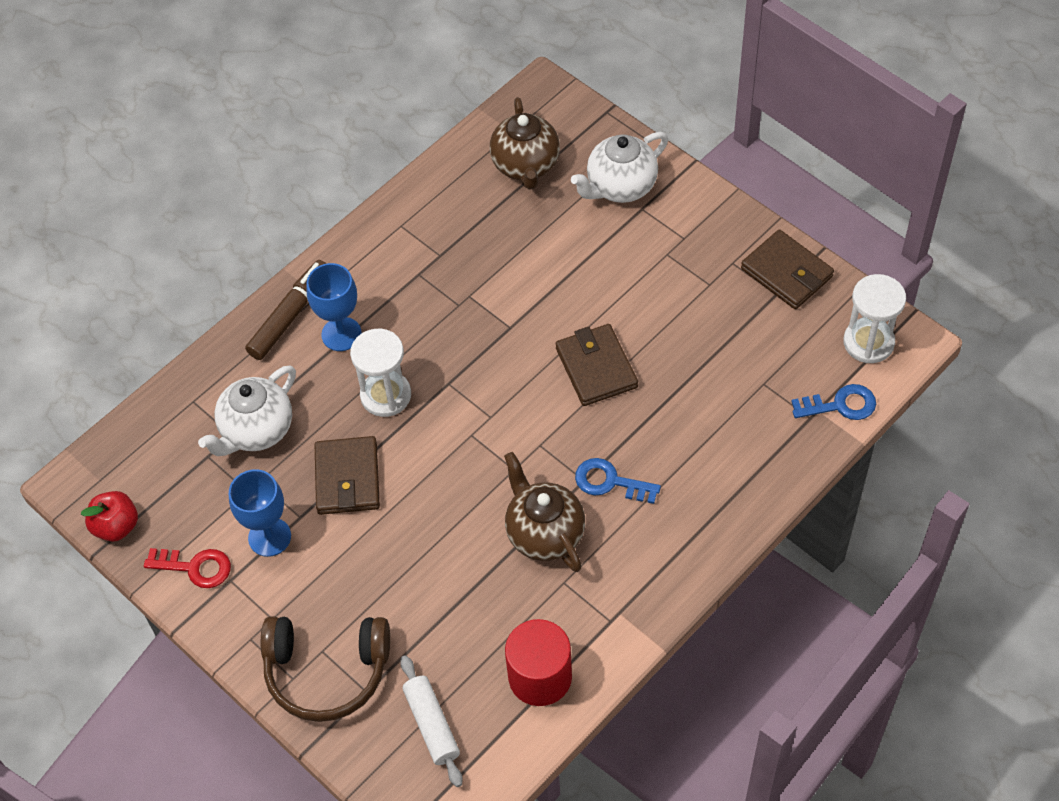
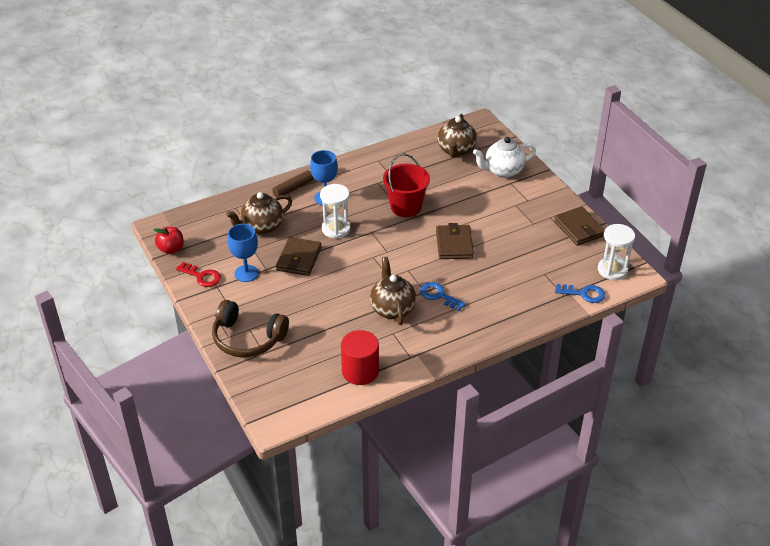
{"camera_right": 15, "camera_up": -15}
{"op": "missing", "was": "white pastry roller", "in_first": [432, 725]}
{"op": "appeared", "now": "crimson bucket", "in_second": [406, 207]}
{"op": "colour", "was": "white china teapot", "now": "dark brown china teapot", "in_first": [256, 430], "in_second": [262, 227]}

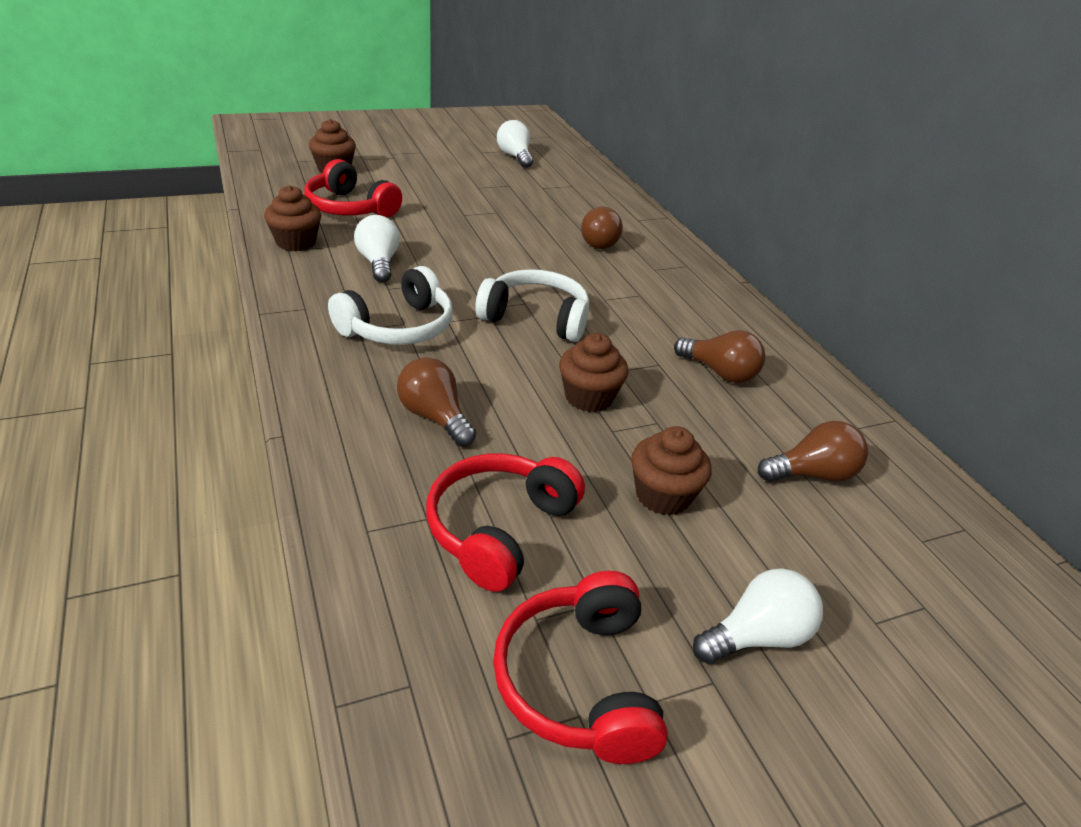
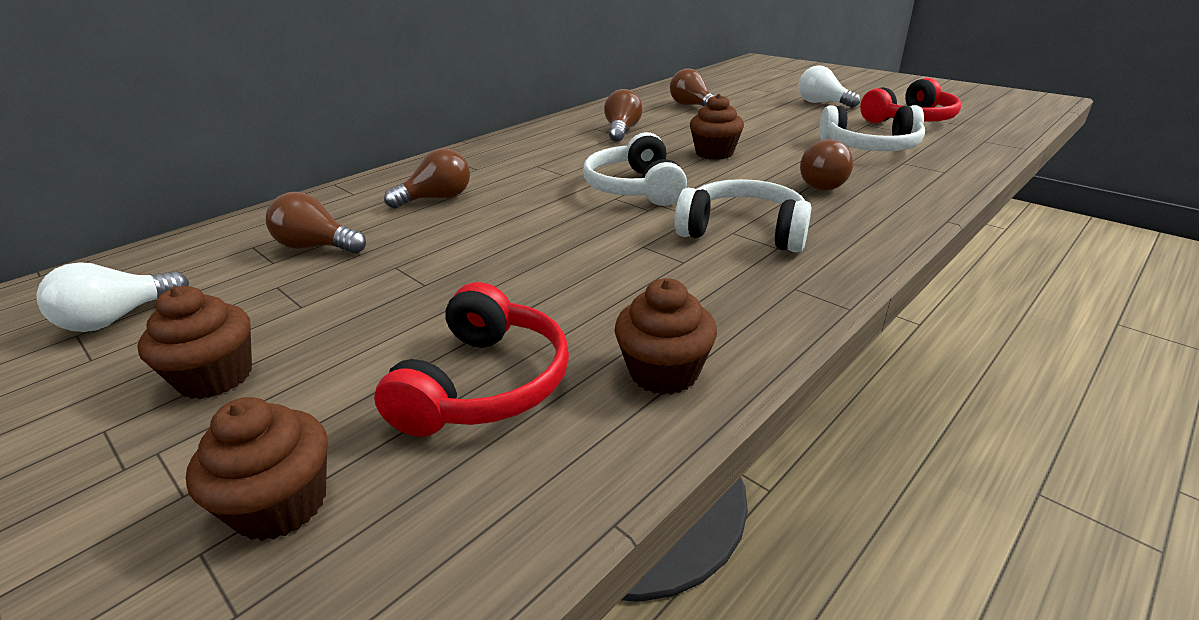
{"camera_right": -110, "camera_up": -5}
{"op": "missing", "was": "white lightbulb", "in_first": [378, 263]}
{"op": "appeared", "now": "dark brown lightbulb", "in_second": [317, 247]}
{"op": "relocated", "was": "dark brown fairy cake", "in_first": [663, 496], "in_second": [216, 377]}
{"op": "colour", "was": "crimson headset", "now": "white headset", "in_first": [499, 528], "in_second": [870, 147]}

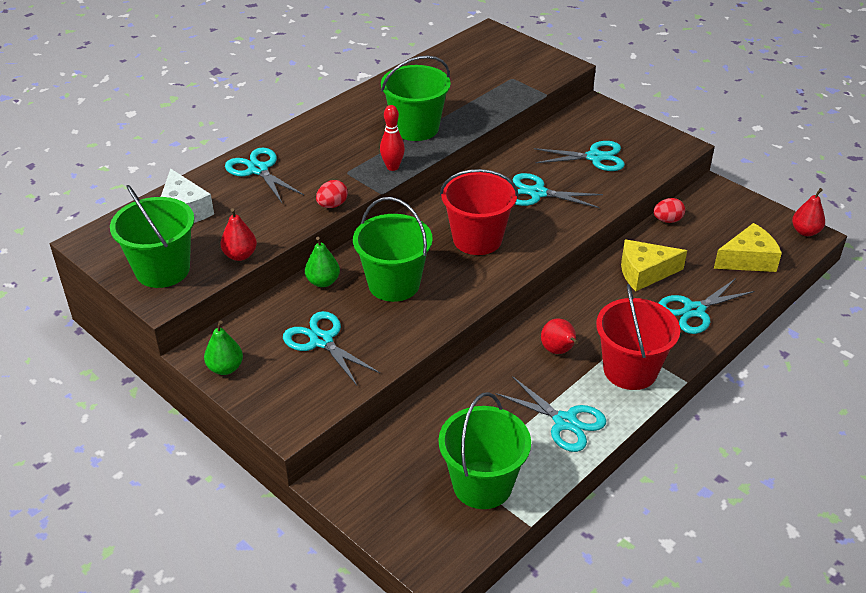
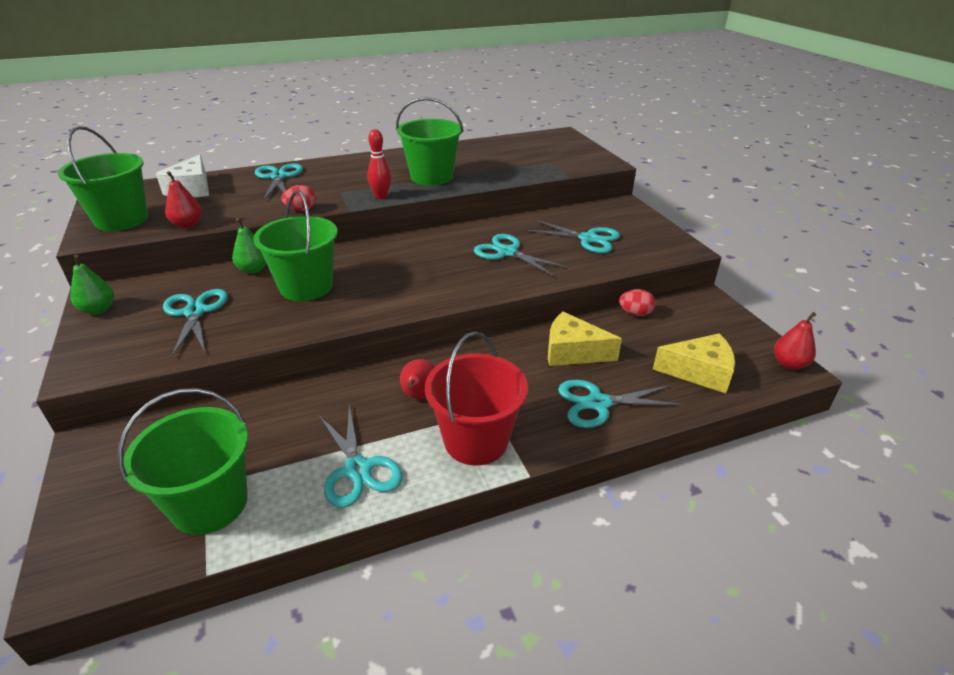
{"camera_right": 25, "camera_up": -5}
{"op": "missing", "was": "crimson bucket", "in_first": [477, 239]}

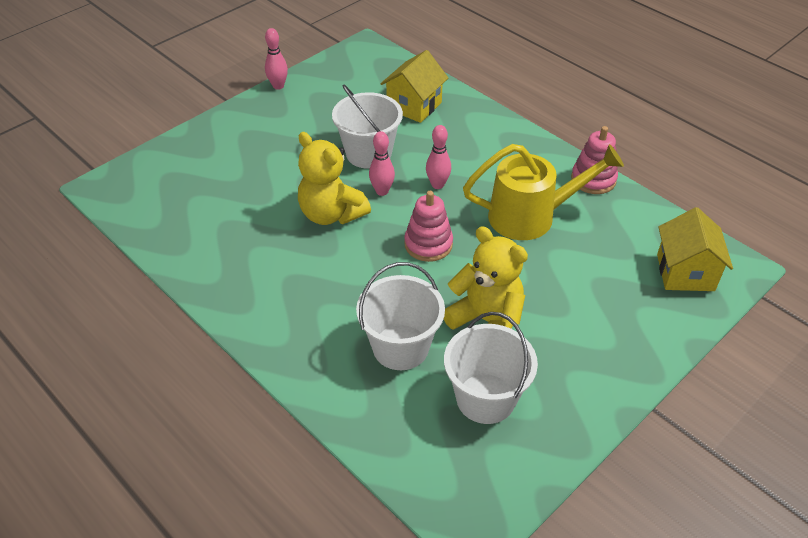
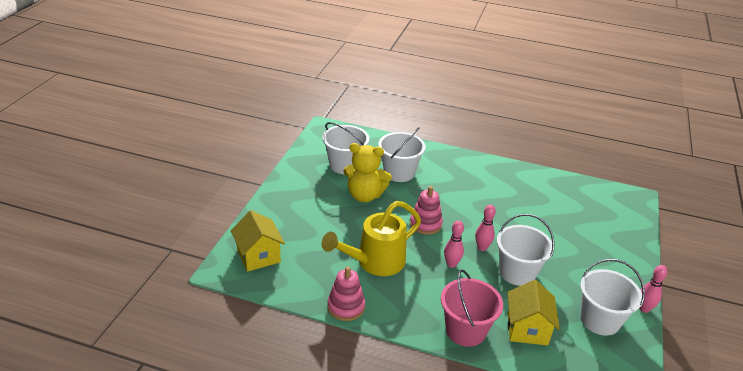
{"camera_right": 150, "camera_up": -10}
{"op": "missing", "was": "golden stuffed bear", "in_first": [331, 214]}
{"op": "appeared", "now": "pink bucket", "in_second": [465, 330]}
{"op": "appeared", "now": "white bucket", "in_second": [600, 320]}

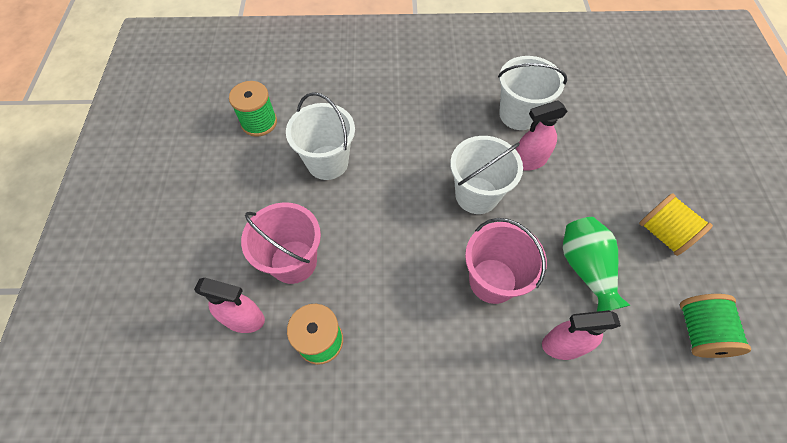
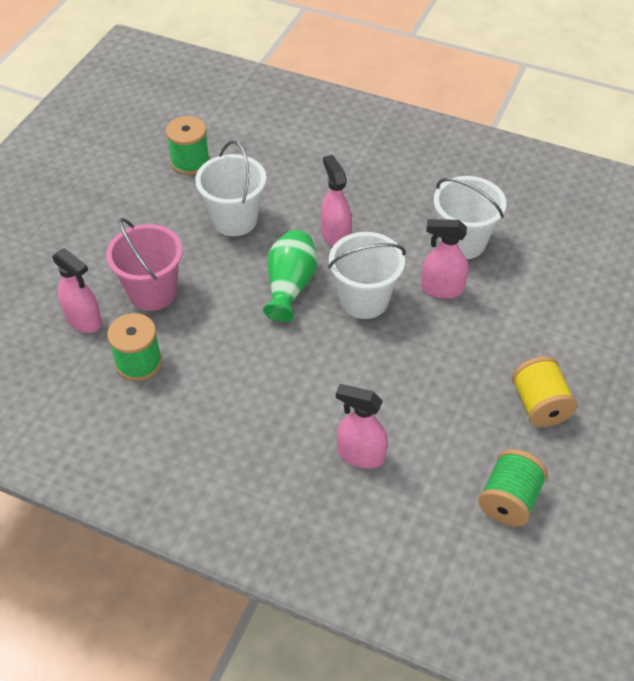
{"camera_right": 25, "camera_up": -10}
{"op": "missing", "was": "pink bucket", "in_first": [492, 280]}
{"op": "appeared", "now": "pink spray cleaner", "in_second": [335, 236]}
{"op": "relocated", "was": "leaf-green flower vase", "in_first": [585, 268], "in_second": [290, 286]}

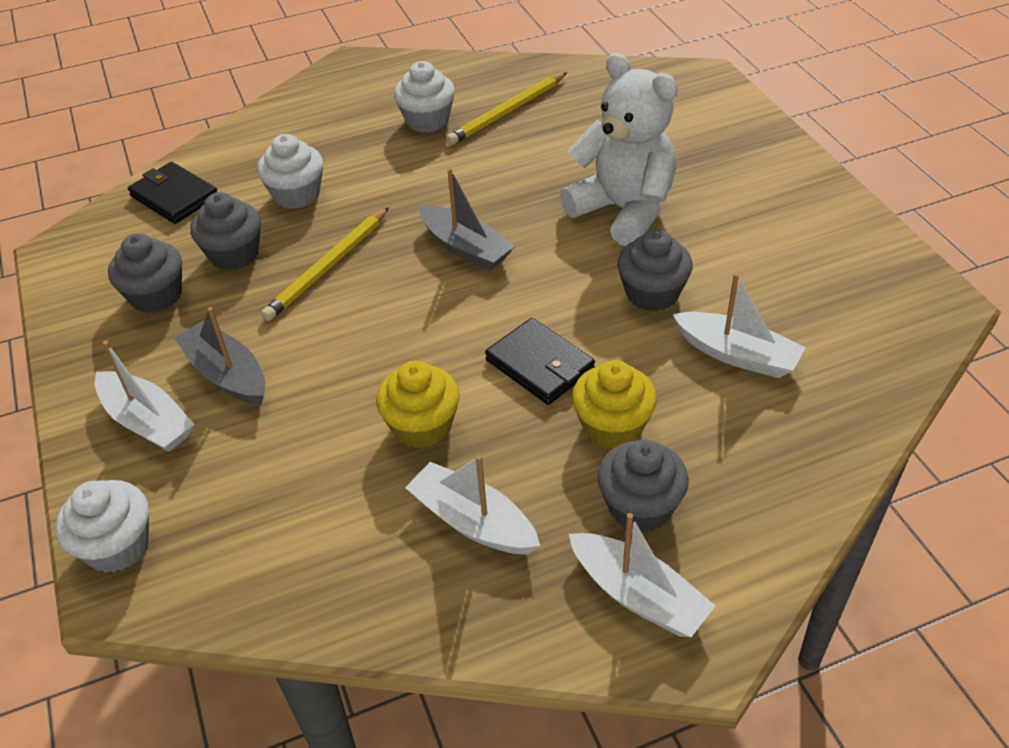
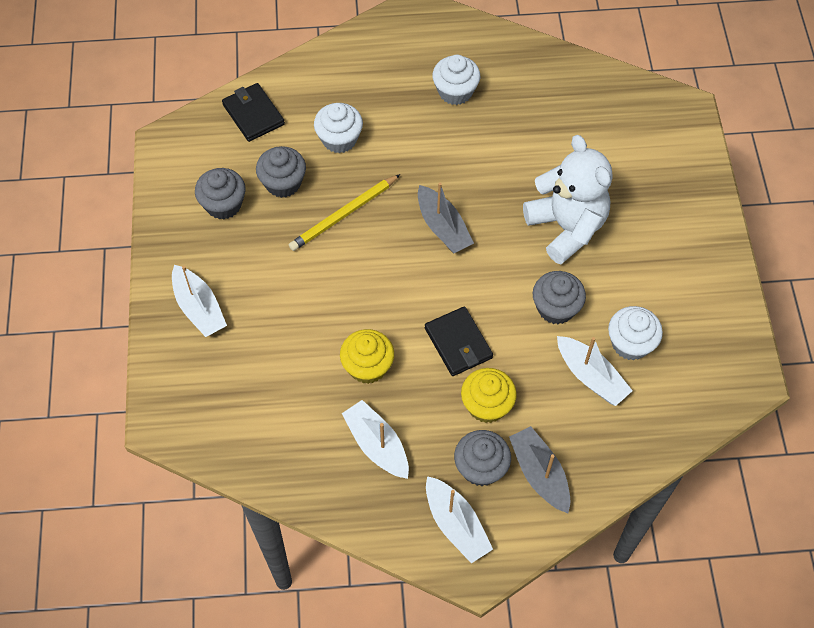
{"camera_right": 15, "camera_up": 15}
{"op": "missing", "was": "golden pencil", "in_first": [507, 112]}
{"op": "relocated", "was": "white fairy cake", "in_first": [117, 546], "in_second": [630, 343]}
{"op": "relocated", "was": "grey boat", "in_first": [227, 374], "in_second": [539, 474]}

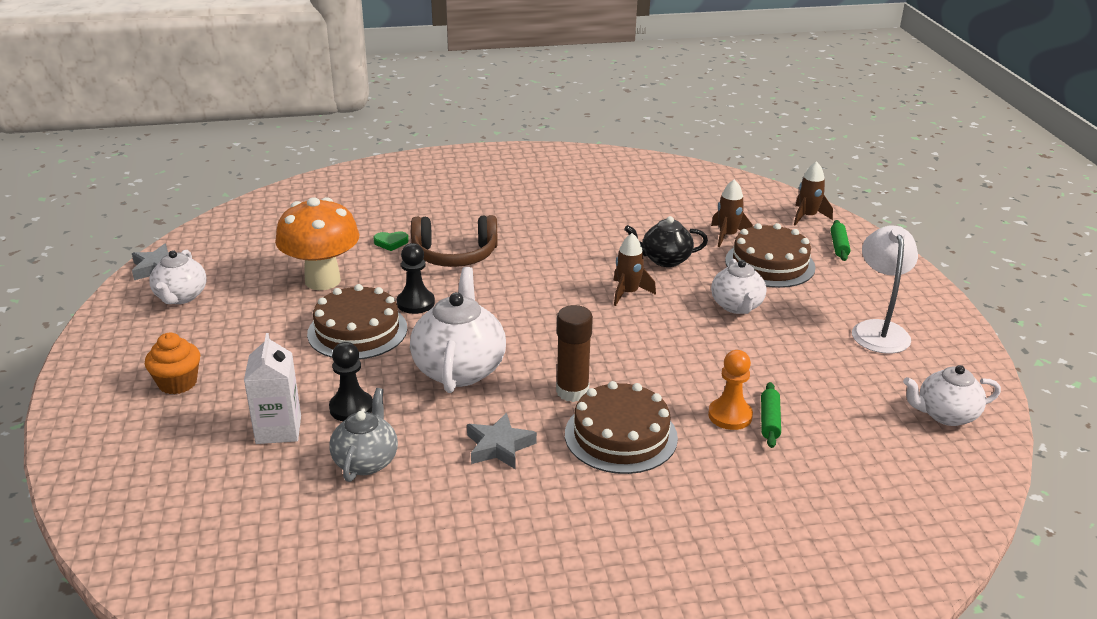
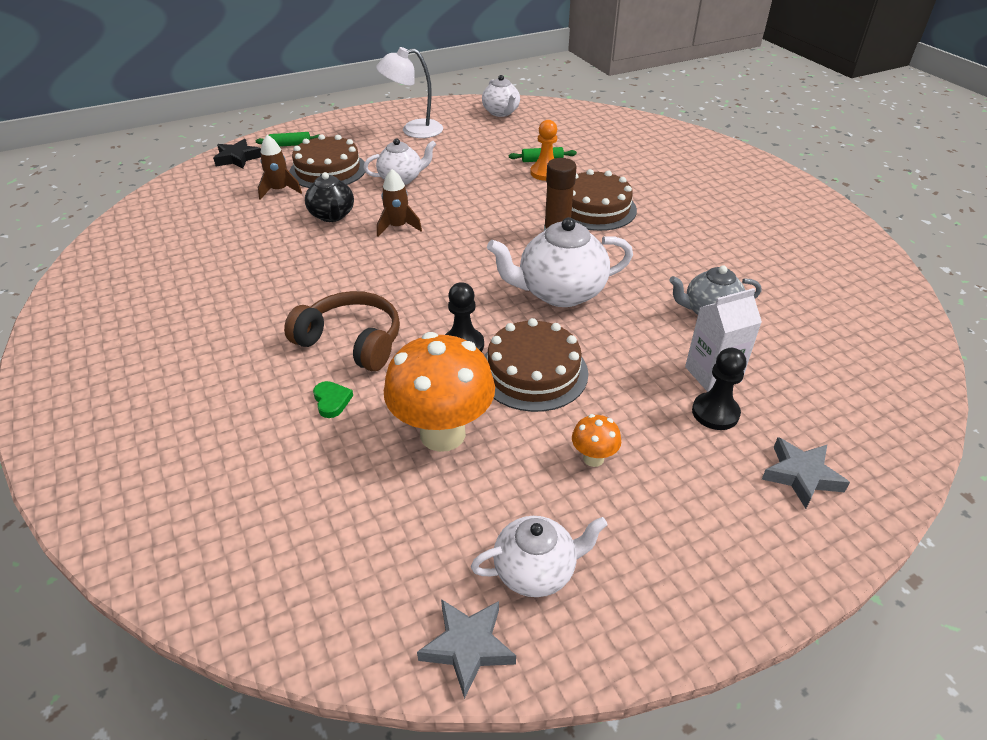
{"camera_right": -105, "camera_up": 10}
{"op": "missing", "was": "bright orange fairy cake", "in_first": [178, 383]}
{"op": "appeared", "now": "bright orange fungus", "in_second": [593, 458]}
{"op": "relocated", "was": "ebony chess pawn", "in_first": [351, 408], "in_second": [715, 413]}
{"op": "relocated", "was": "grey five-pointed star", "in_first": [499, 446], "in_second": [801, 475]}
{"op": "exchanged", "was": "dark brown spaceship", "now": "ebony five-pointed star", "in_first": [807, 217], "in_second": [237, 158]}
{"op": "spun", "was": "dark brown headset", "in_first": [455, 255], "in_second": [351, 341], "clockwise": -45}

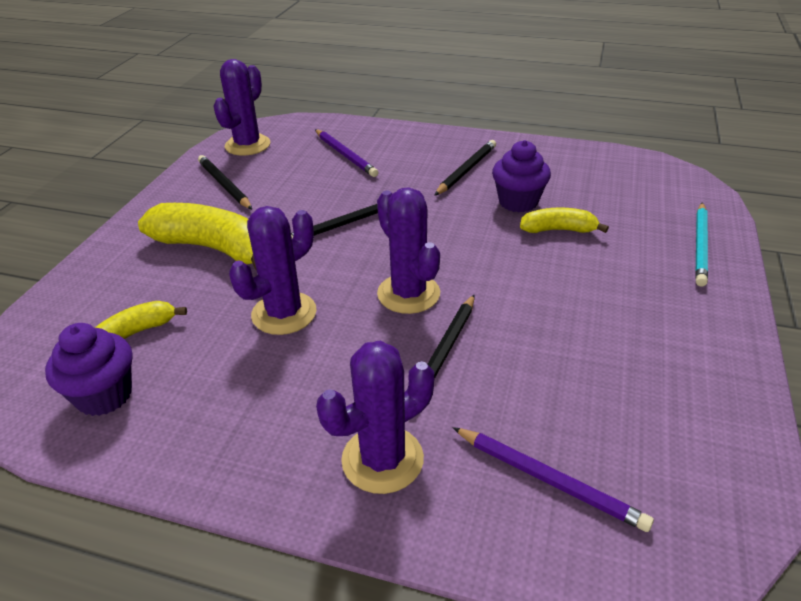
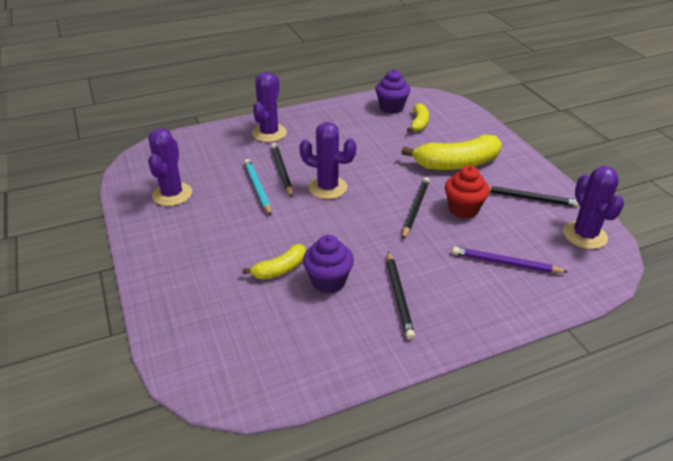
{"camera_right": 140, "camera_up": 0}
{"op": "missing", "was": "purple pencil", "in_first": [548, 480]}
{"op": "appeared", "now": "crimson fairy cake", "in_second": [463, 209]}
{"op": "relocated", "was": "purple prickly plant", "in_first": [284, 313], "in_second": [172, 194]}
{"op": "relocated", "was": "aqua pencil", "in_first": [700, 246], "in_second": [257, 188]}

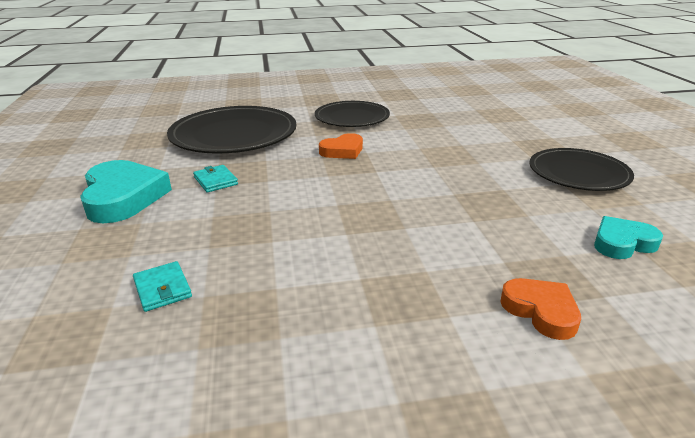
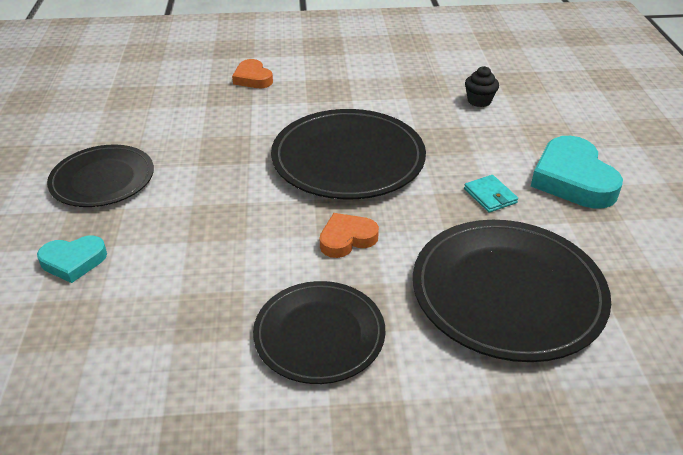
{"camera_right": -175, "camera_up": 10}
{"op": "appeared", "now": "ebony flat dish", "in_second": [348, 159]}
{"op": "relocated", "was": "aqua heart shape", "in_first": [622, 243], "in_second": [73, 261]}
{"op": "exchanged", "was": "aqua card wallet", "now": "ebony fairy cake", "in_first": [162, 289], "in_second": [479, 101]}

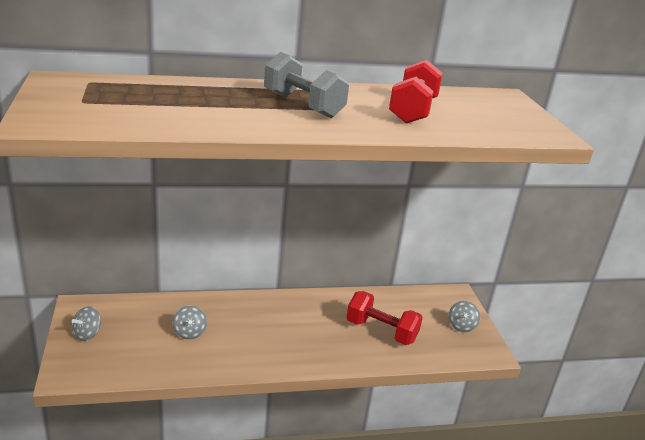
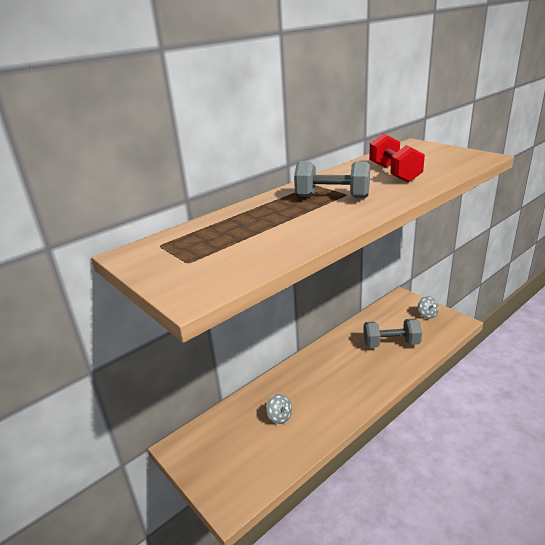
{"camera_right": -25, "camera_up": 0}
{"op": "missing", "was": "grey whirligig", "in_first": [87, 334]}
{"op": "colour", "was": "crimson free weight", "now": "grey free weight", "in_first": [381, 331], "in_second": [391, 343]}

